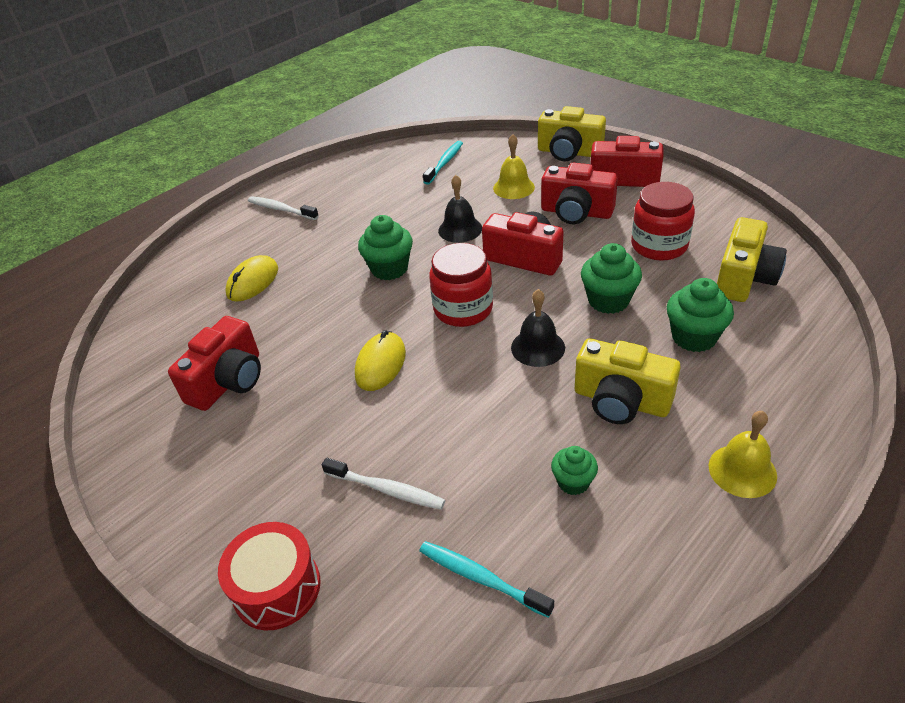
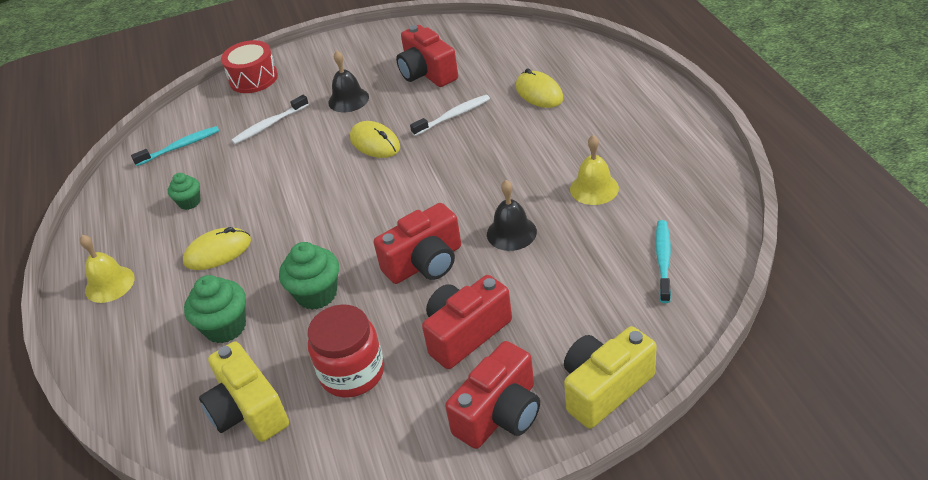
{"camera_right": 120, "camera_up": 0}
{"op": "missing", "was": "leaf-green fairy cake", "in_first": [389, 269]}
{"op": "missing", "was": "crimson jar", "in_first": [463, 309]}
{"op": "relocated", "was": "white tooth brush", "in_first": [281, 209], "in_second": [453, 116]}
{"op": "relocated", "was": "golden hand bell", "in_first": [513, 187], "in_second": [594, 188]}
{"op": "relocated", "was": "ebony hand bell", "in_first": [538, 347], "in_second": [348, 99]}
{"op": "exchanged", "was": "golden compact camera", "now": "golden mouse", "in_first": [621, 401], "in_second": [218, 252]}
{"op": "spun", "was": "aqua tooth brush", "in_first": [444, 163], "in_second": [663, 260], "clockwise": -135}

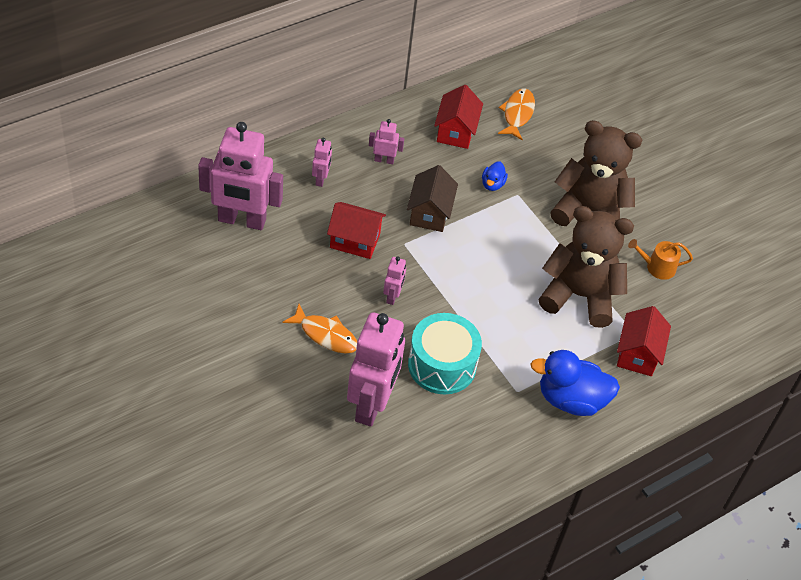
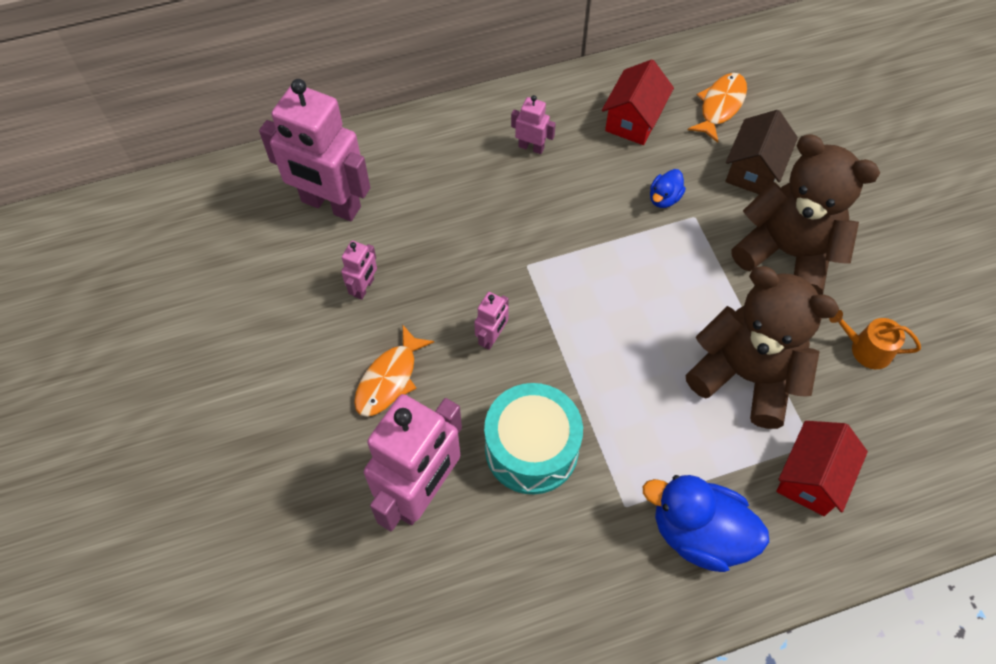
{"camera_right": 20, "camera_up": 10}
{"op": "missing", "was": "crimson toy house", "in_first": [355, 241]}
{"op": "relocated", "was": "pink robot", "in_first": [321, 179], "in_second": [364, 287]}
{"op": "relocated", "was": "dark brown toy house", "in_first": [429, 213], "in_second": [753, 170]}
{"op": "spun", "was": "bright orange toy fish", "in_first": [325, 335], "in_second": [389, 379], "clockwise": 75}

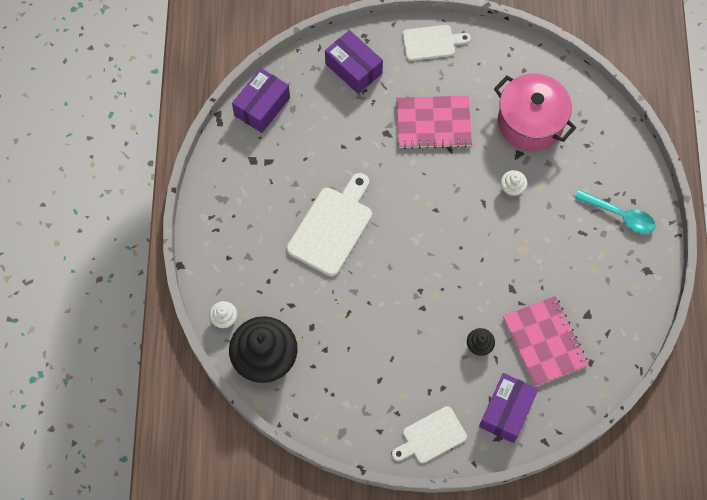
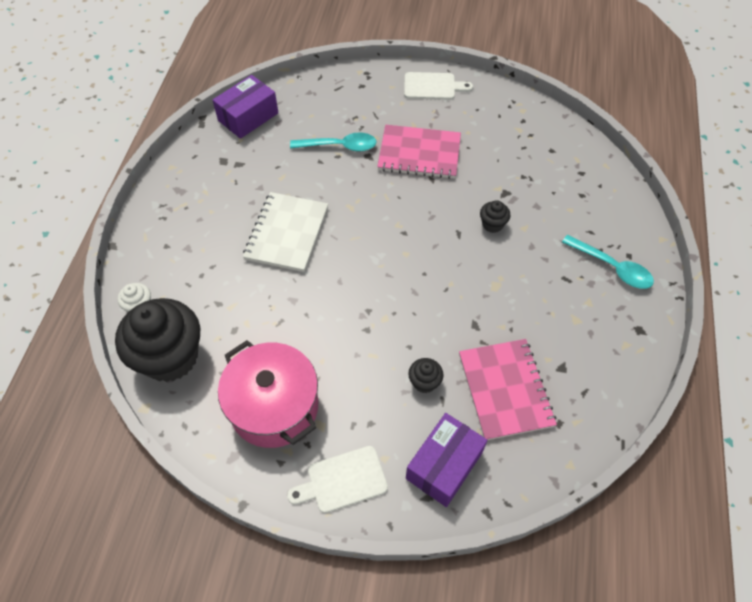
{"camera_right": 10, "camera_up": -10}
{"op": "missing", "was": "purple box", "in_first": [353, 68]}
{"op": "appeared", "now": "aqua spoon", "in_second": [340, 146]}
{"op": "relocated", "was": "pink stockpot", "in_first": [530, 122], "in_second": [274, 406]}
{"op": "exchanged", "was": "white bread board", "now": "white notebook", "in_first": [332, 227], "in_second": [287, 233]}
{"op": "colour", "was": "white fairy cake", "now": "ebony fairy cake", "in_first": [512, 189], "in_second": [492, 224]}

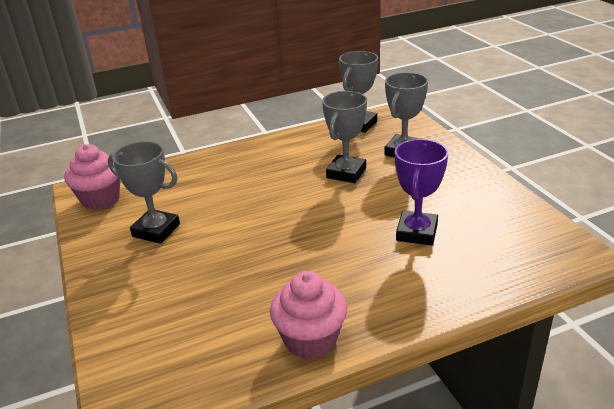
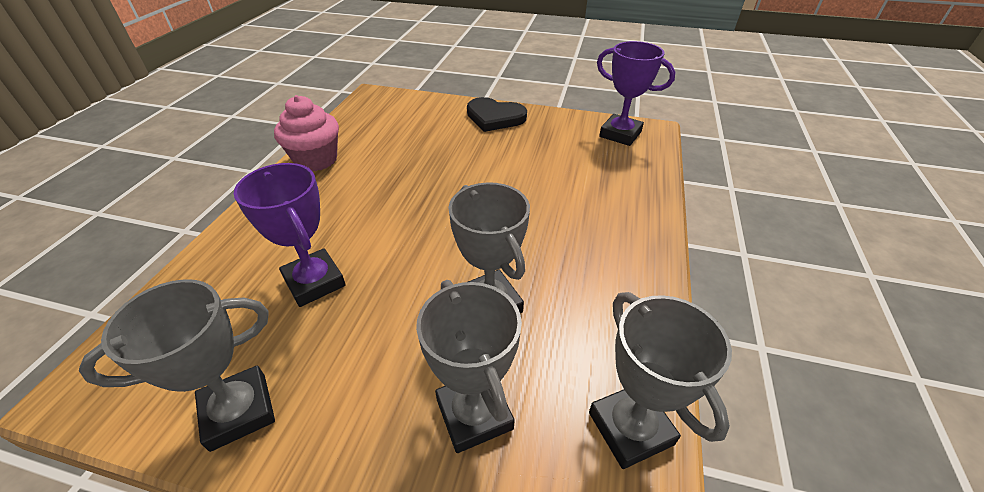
{"camera_right": 125, "camera_up": 10}
{"op": "appeared", "now": "ebony heart shape", "in_second": [495, 117]}
{"op": "relocated", "was": "grey award cup", "in_first": [156, 230], "in_second": [239, 411]}
{"op": "exchanged", "was": "pink fairy cake", "now": "purple award cup", "in_first": [100, 199], "in_second": [620, 134]}

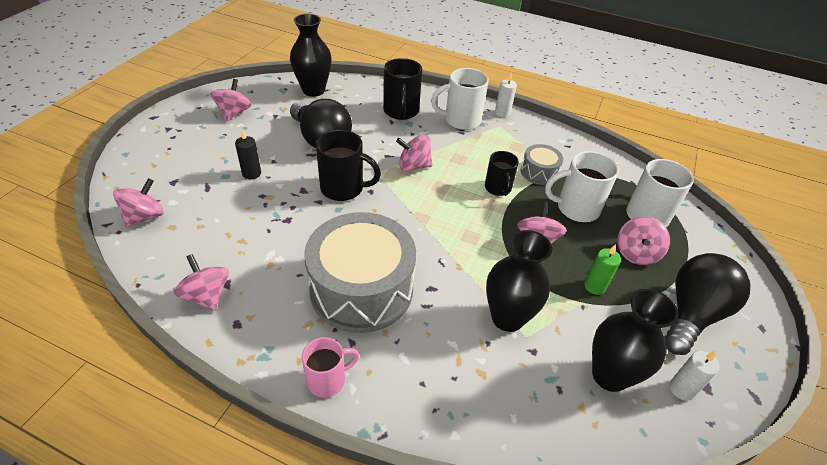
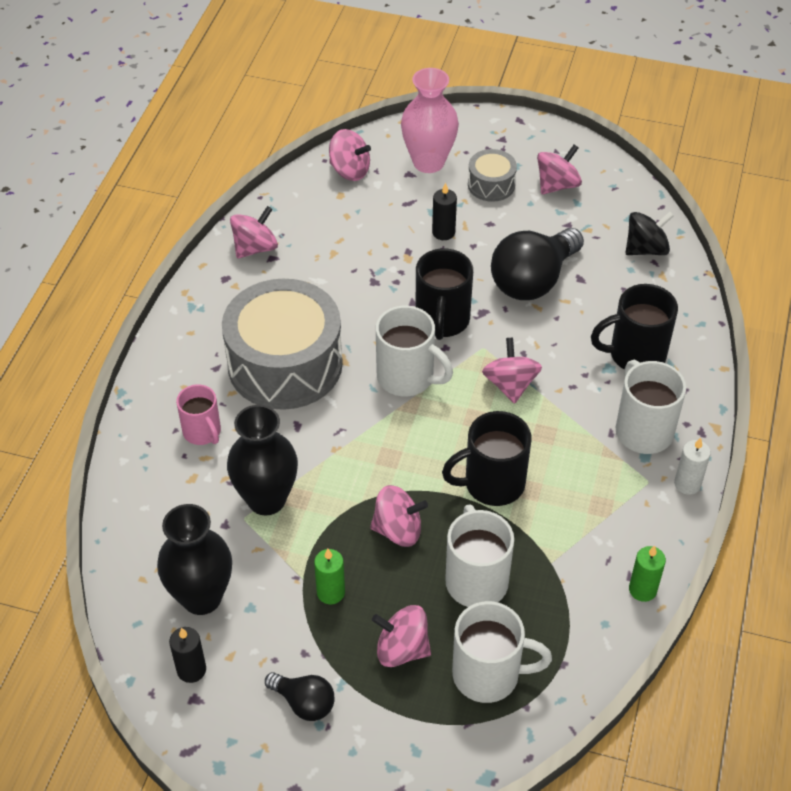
{"camera_right": 85, "camera_up": 5}
{"op": "appeared", "now": "white mug", "in_second": [407, 377]}
{"op": "appeared", "now": "pink flower vase", "in_second": [428, 162]}
{"op": "appeared", "now": "leaf-green candle", "in_second": [642, 590]}
{"op": "relocated", "was": "pink mug", "in_first": [327, 380], "in_second": [202, 432]}
{"op": "relocated", "was": "grey toy drum", "in_first": [539, 172], "in_second": [491, 185]}
{"op": "exchanged", "was": "ebony flower vase", "now": "ebony whirligig", "in_first": [313, 90], "in_second": [646, 249]}
{"op": "colour", "was": "white candle", "now": "ebony candle", "in_first": [681, 389], "in_second": [191, 670]}
{"op": "spun", "was": "pink whirligig", "in_first": [234, 113], "in_second": [557, 185], "clockwise": -45}
{"op": "size", "was": "ebony mug", "in_first": [498, 188], "in_second": [492, 484], "ratio": 1.52}
{"op": "size", "was": "ebony lightbulb", "in_first": [692, 314], "in_second": [304, 703], "ratio": 0.52}

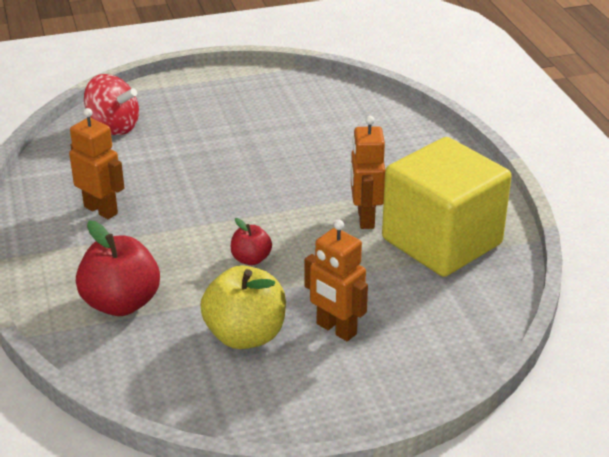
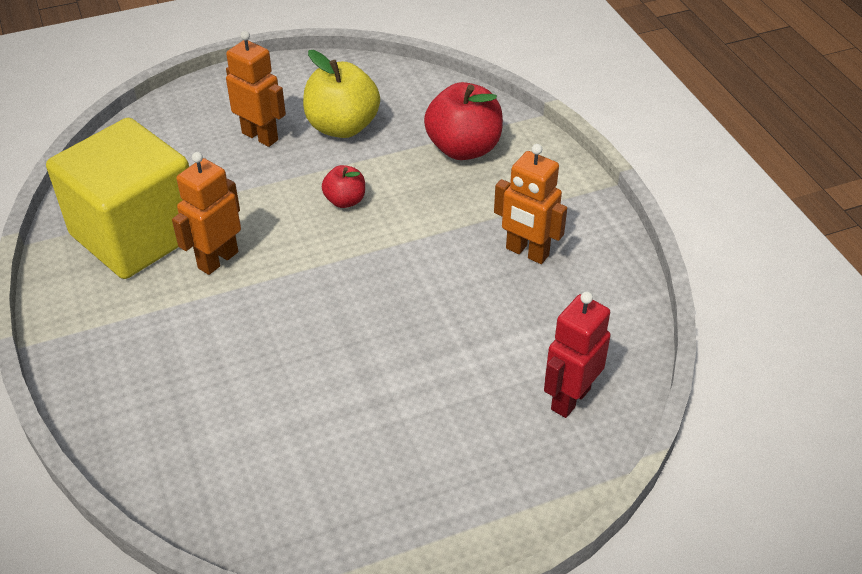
{"camera_right": 175, "camera_up": 10}
{"op": "exchanged", "was": "crimson whirligig", "now": "crimson robot", "in_first": [113, 127], "in_second": [570, 398]}
{"op": "spun", "was": "bright orange robot", "in_first": [365, 218], "in_second": [217, 260], "clockwise": -135}

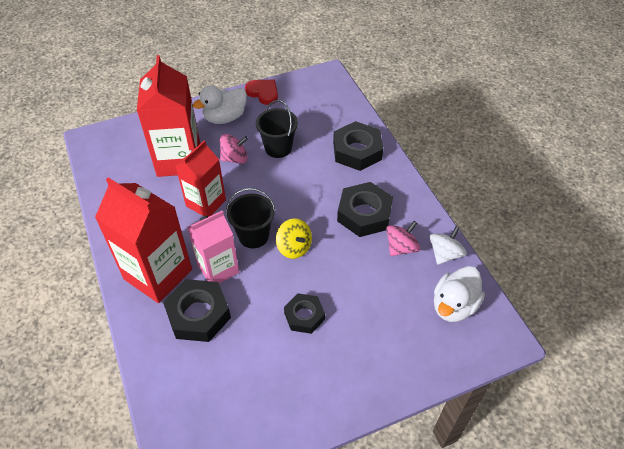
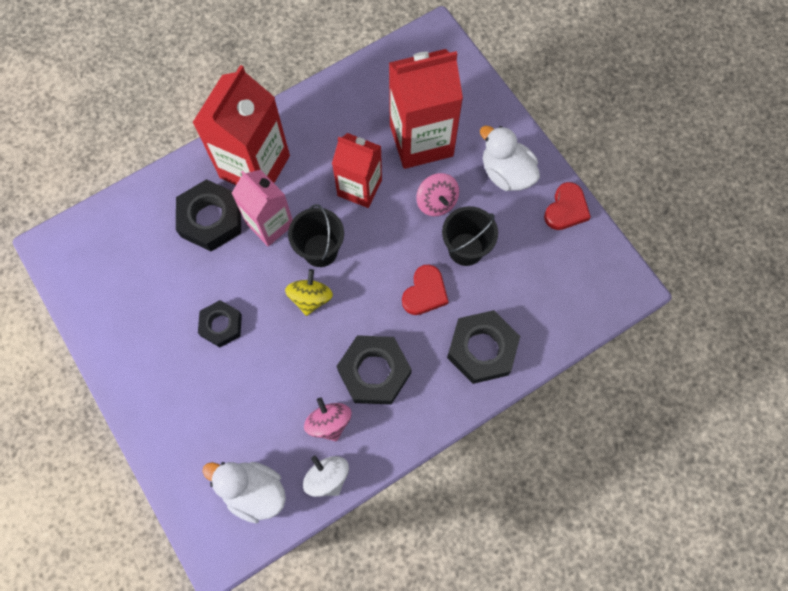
{"camera_right": 80, "camera_up": 20}
{"op": "appeared", "now": "crimson heart shape", "in_second": [425, 292]}
{"op": "spun", "was": "golden whirligig", "in_first": [294, 247], "in_second": [310, 298], "clockwise": 150}
{"op": "spun", "was": "pink whirligig", "in_first": [401, 247], "in_second": [329, 422], "clockwise": -150}
{"op": "spun", "was": "white whirligig", "in_first": [445, 254], "in_second": [327, 477], "clockwise": -150}

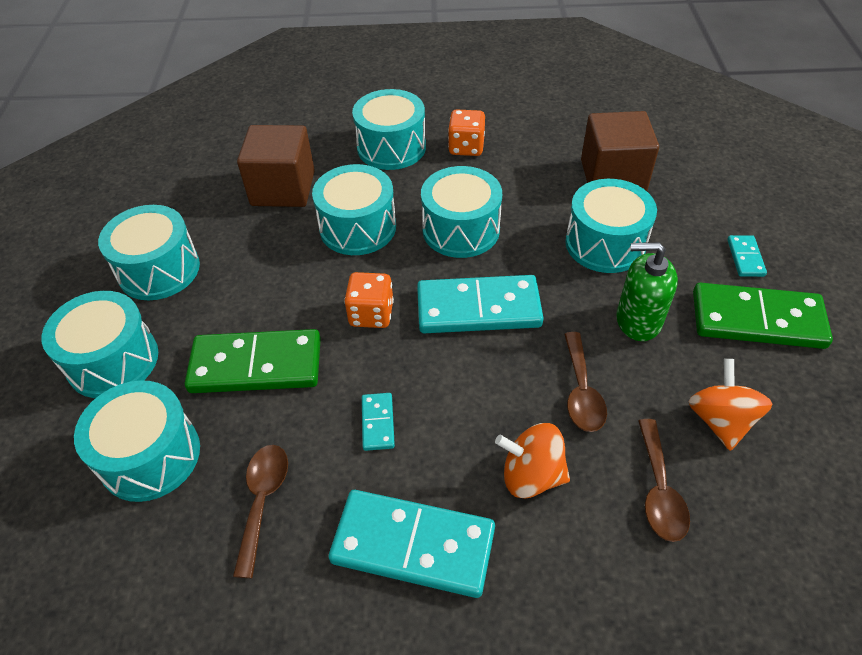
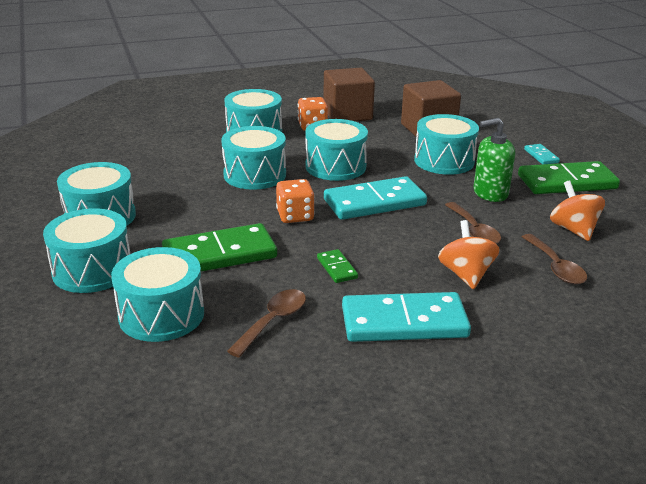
{"camera_right": -20, "camera_up": -20}
{"op": "relocated", "was": "dark brown solid cube", "in_first": [283, 188], "in_second": [347, 114]}
{"op": "colour", "was": "aqua domino tile", "now": "leaf-green domino tile", "in_first": [377, 423], "in_second": [337, 268]}
{"op": "spun", "was": "dark brown spoon", "in_first": [263, 501], "in_second": [273, 322], "clockwise": 45}
{"op": "spun", "was": "bright orange whirligig", "in_first": [531, 475], "in_second": [466, 275], "clockwise": 90}

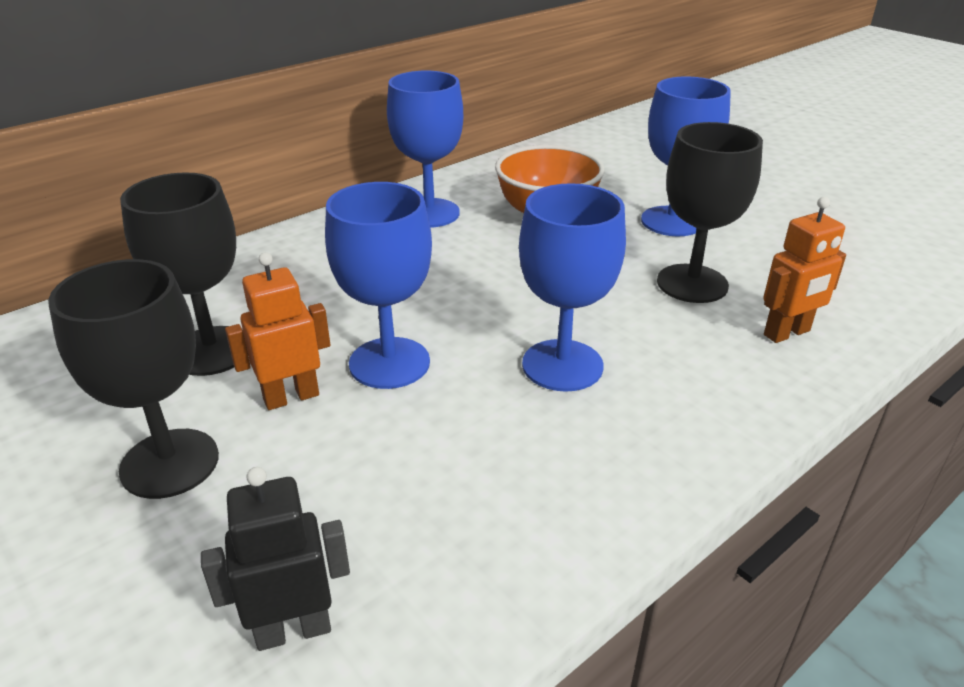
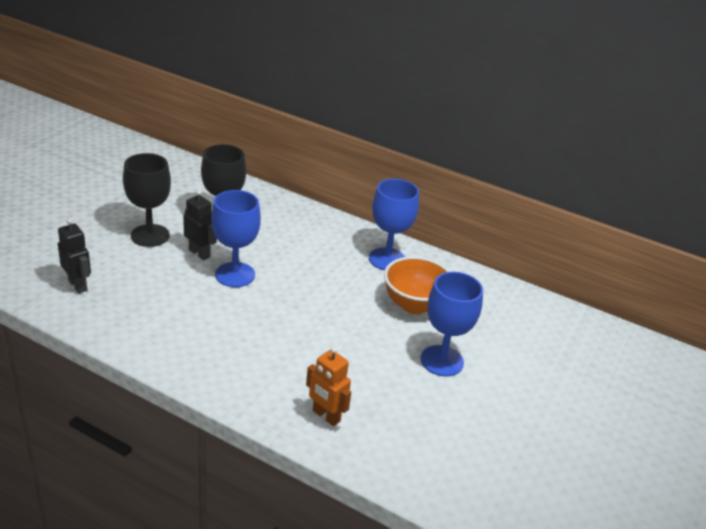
{"camera_right": 65, "camera_up": 0}
{"op": "missing", "was": "royal blue chalice", "in_first": [562, 365]}
{"op": "missing", "was": "ebony chalice", "in_first": [692, 284]}
{"op": "colour", "was": "bright orange robot", "now": "ebony robot", "in_first": [291, 397], "in_second": [200, 253]}

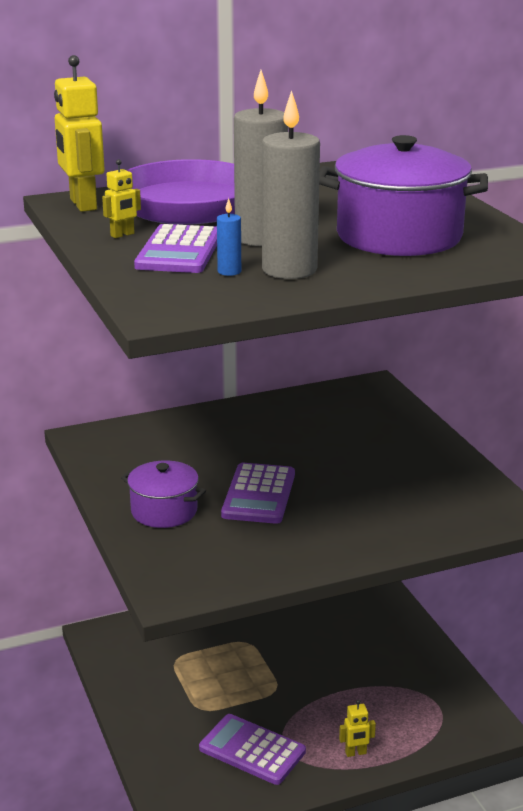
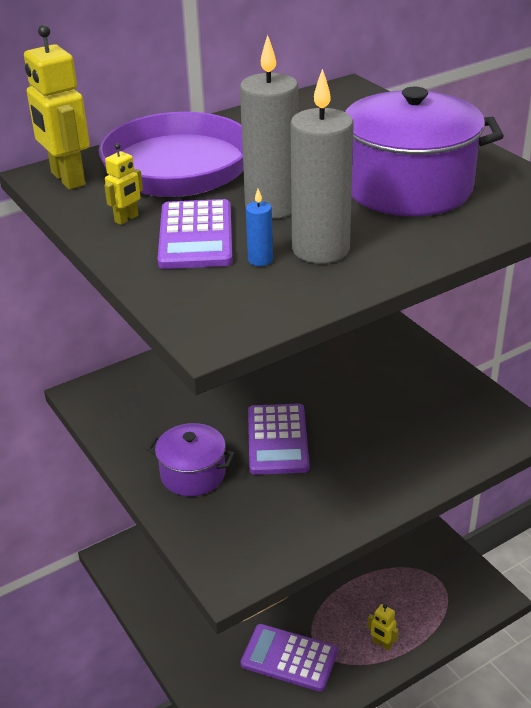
{"camera_right": -10, "camera_up": 10}
{"op": "spun", "was": "golden robot", "in_first": [356, 753], "in_second": [382, 644], "clockwise": 60}

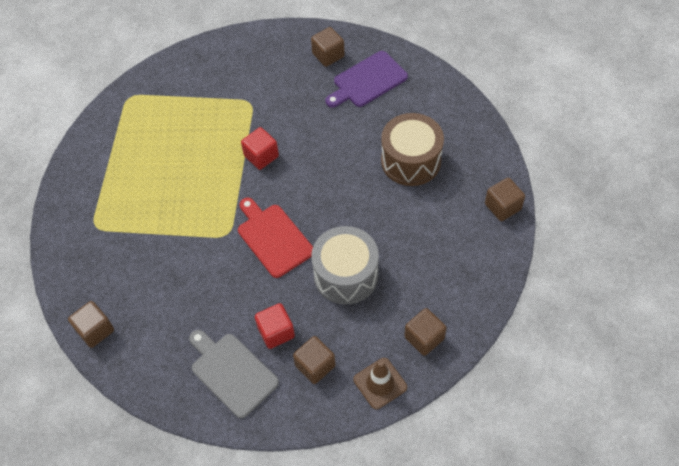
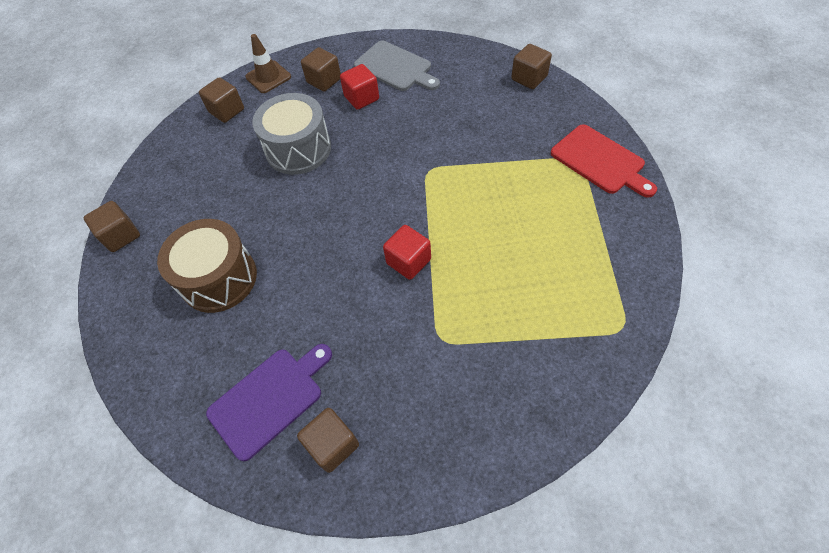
{"camera_right": 175, "camera_up": 0}
{"op": "relocated", "was": "crimson bread board", "in_first": [273, 238], "in_second": [600, 161]}

